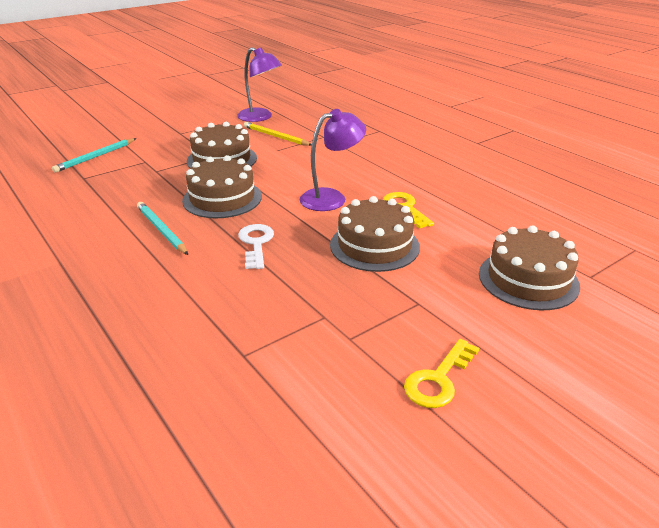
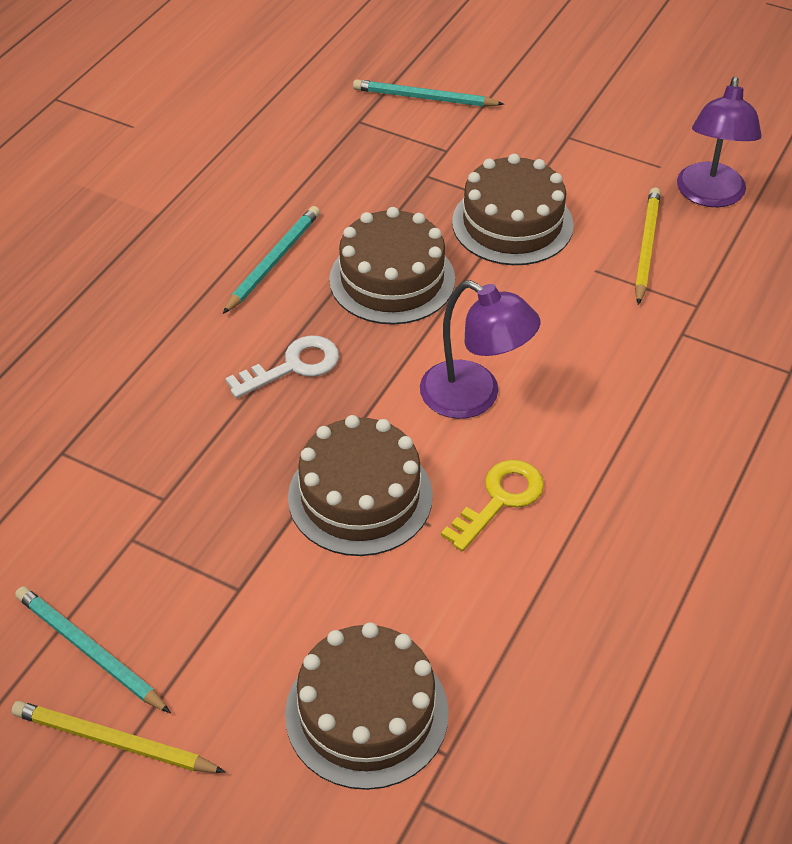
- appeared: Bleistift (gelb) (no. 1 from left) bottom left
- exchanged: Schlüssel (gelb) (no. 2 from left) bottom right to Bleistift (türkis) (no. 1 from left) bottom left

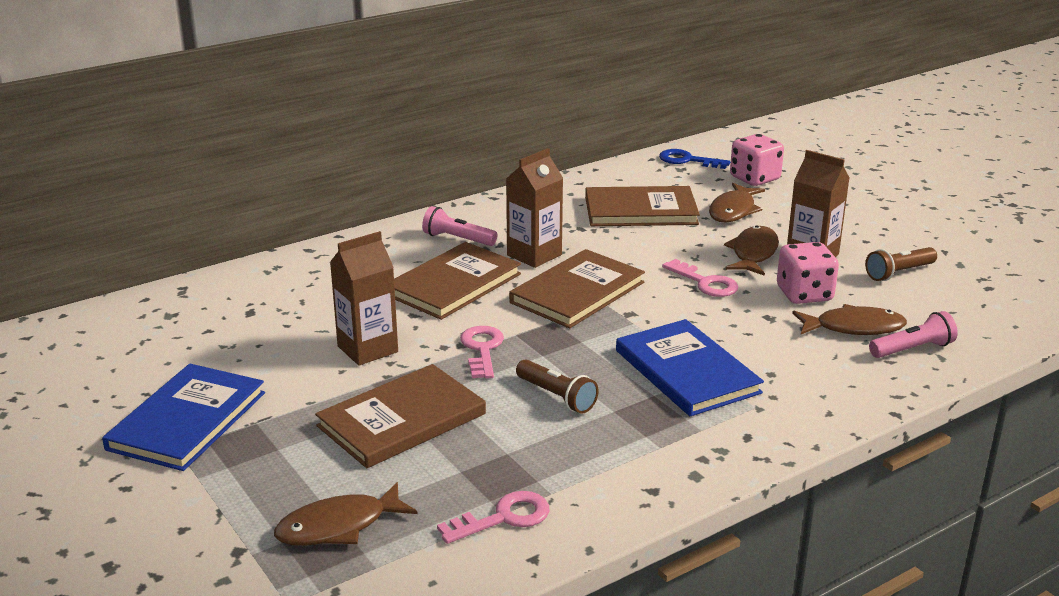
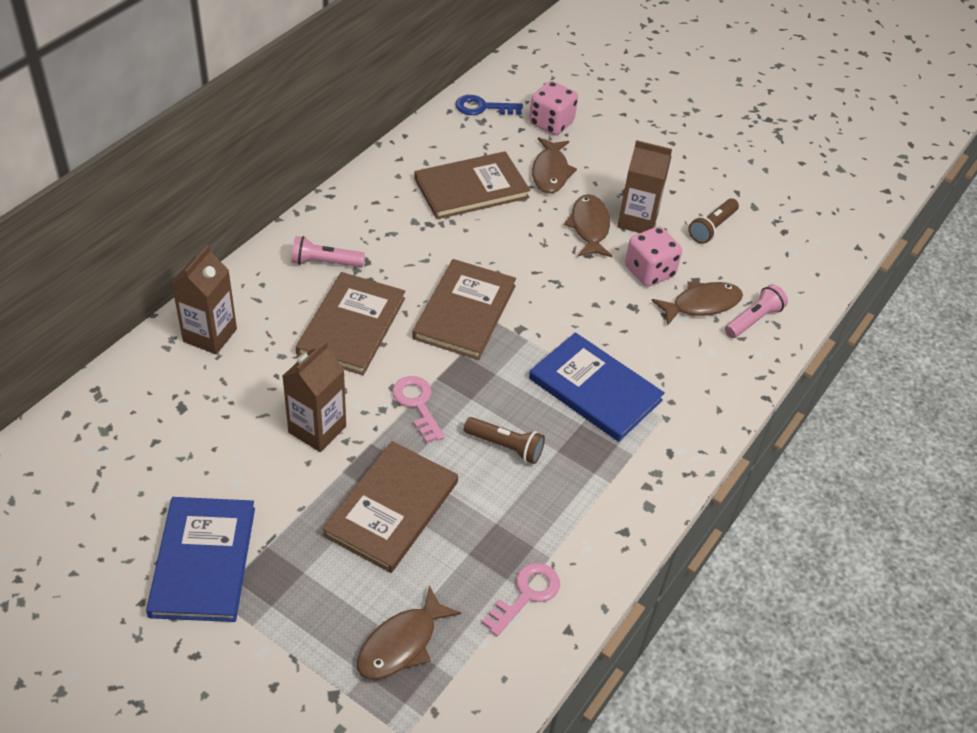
- missing: Schlüssel (rosa) (no. 3 from left) centre
- relocated: Getränkekarton (braun) (no. 2 from left in the first image) centre to Getränkekarton (braun) (no. 1 from left) middle left

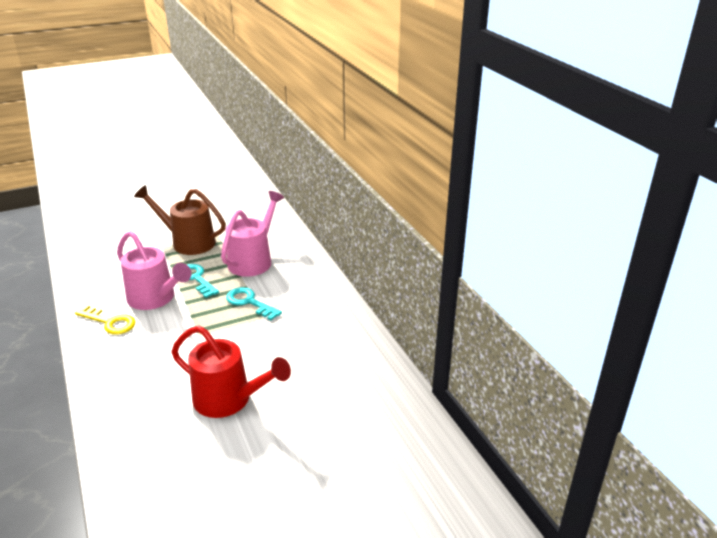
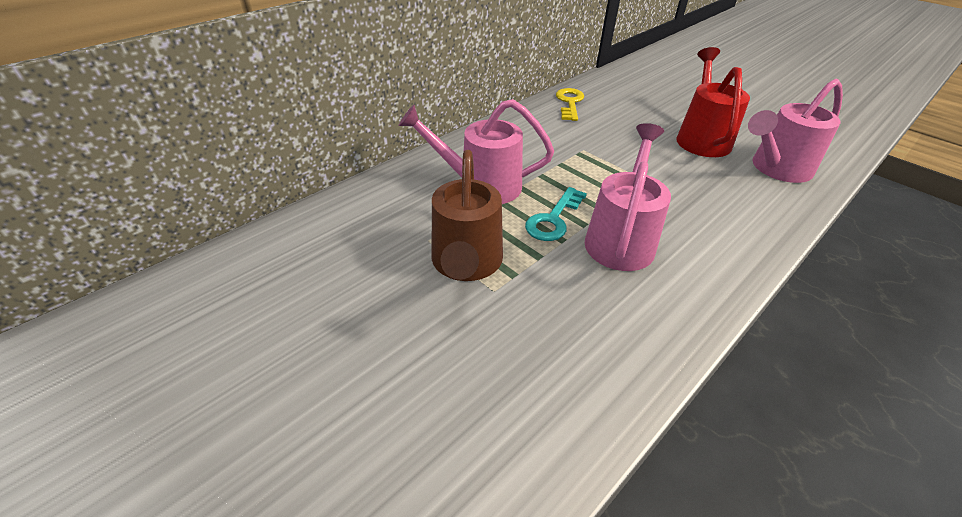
- missing: Schlüssel (türkis) (no. 2 from left) centre
- appeared: Gießkanne (rosa) (no. 3 from left) top right
- relocated: Schlüssel (gelb) middle left to top centre

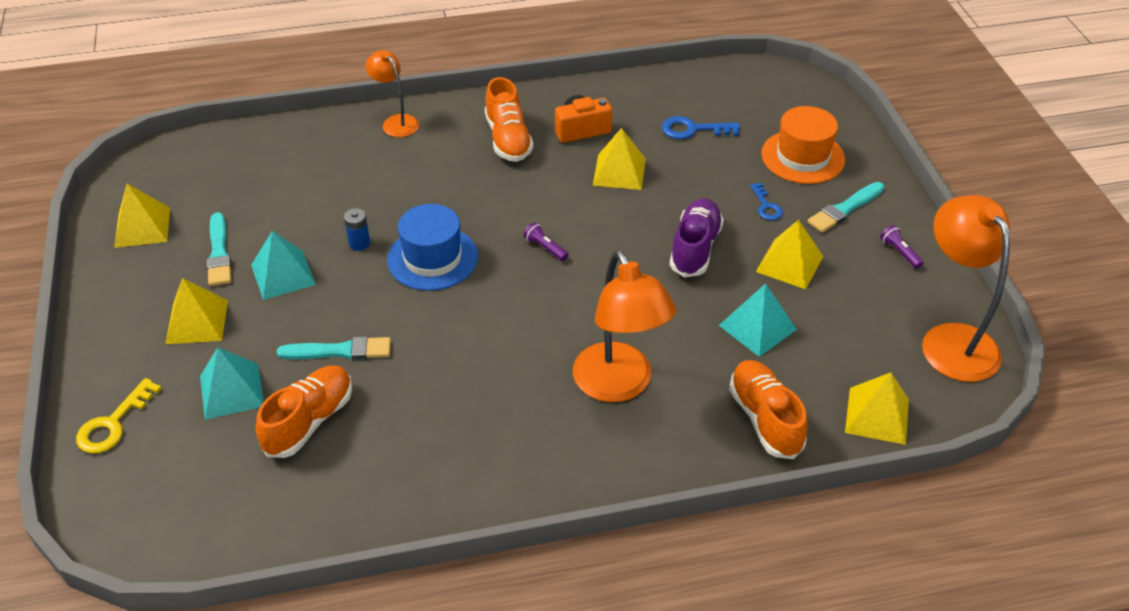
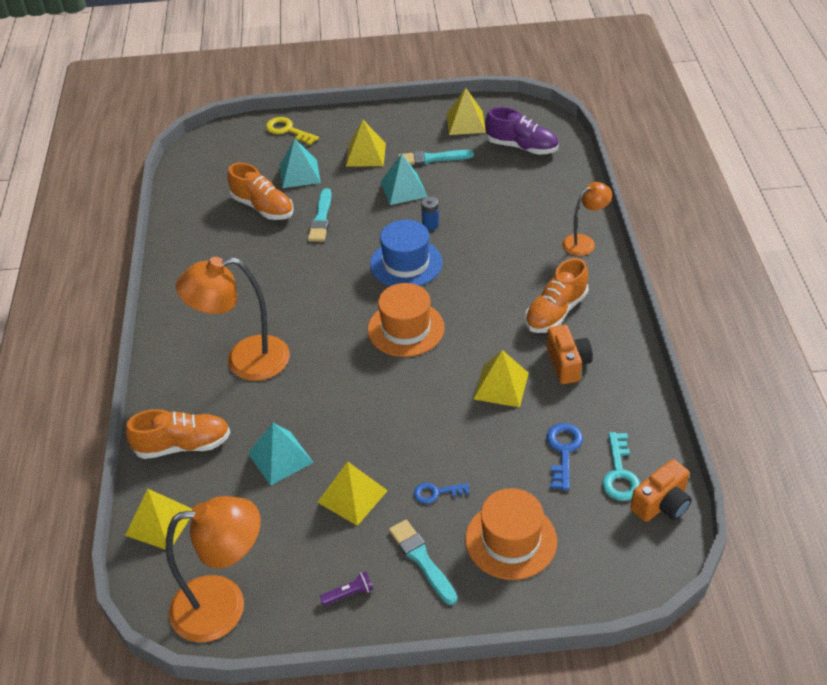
- appeared: Schlüssel (türkis) bottom right
- appeared: Kamera (orange) (no. 2 from left) bottom right
- relocated: Schuh (lila) centre to top centre
- exchanged: Taschenlampe (lila) (no. 1 from left) centre to Hut (orange) (no. 1 from left) centre
- spun: Schuh (orange) (no. 2 from left in the first image) top centre = middle right 45 degrees counterclockwise

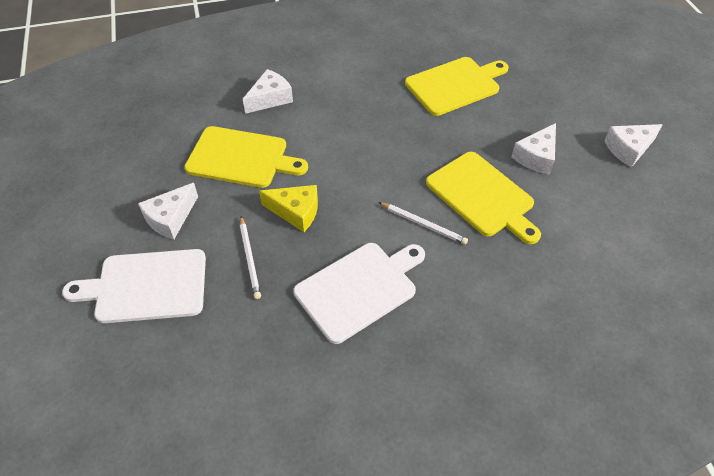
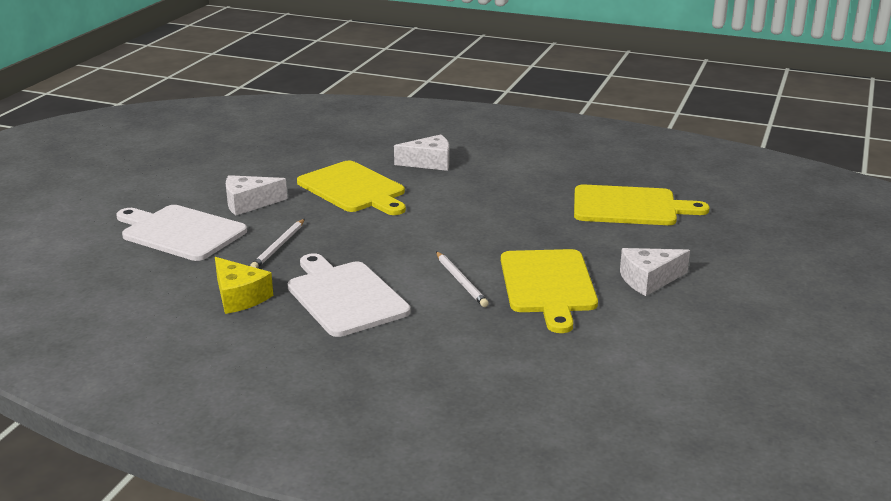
- missing: Käse (weiß) (no. 4 from left) top right
- relocated: Käse (gelb) centre to middle left
- spun: Schneidebrett (weiß) (no. 2 from left) centre = centre 120 degrees counterclockwise

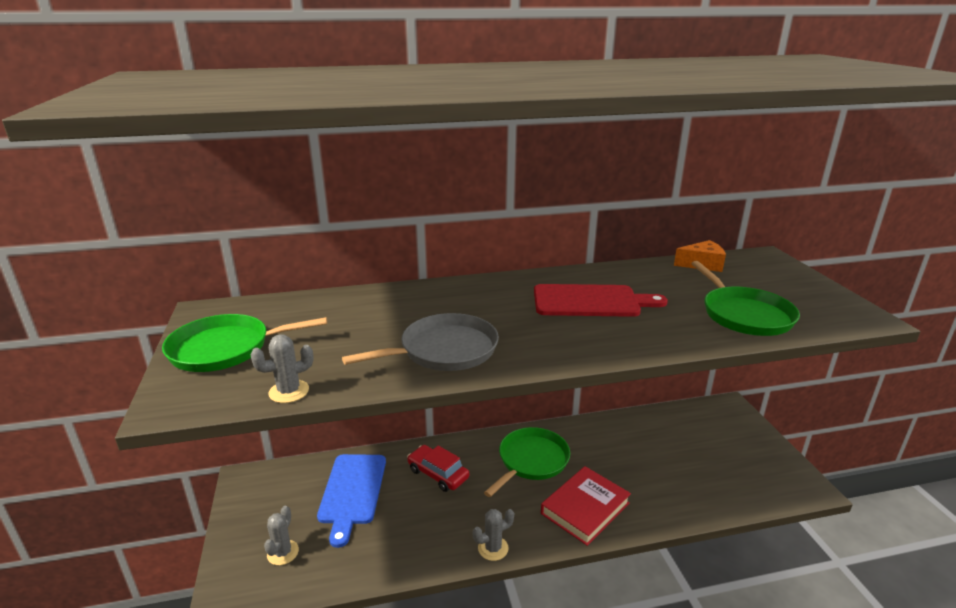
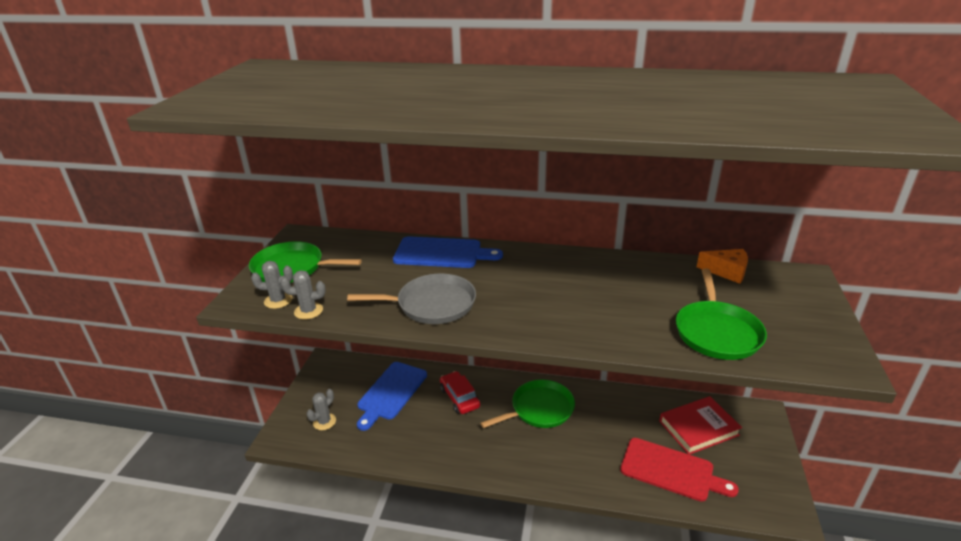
- appeared: Schneidebrett (blau) (no. 2 from left) centre
- relocated: Kaktus (grau) (no. 3 from left in the first image) bottom centre to Kaktus (grau) (no. 1 from left) middle left
- relocated: Schneidebrett (rot) centre to bottom right
- relocated: Buch (rot) bottom centre to bottom right

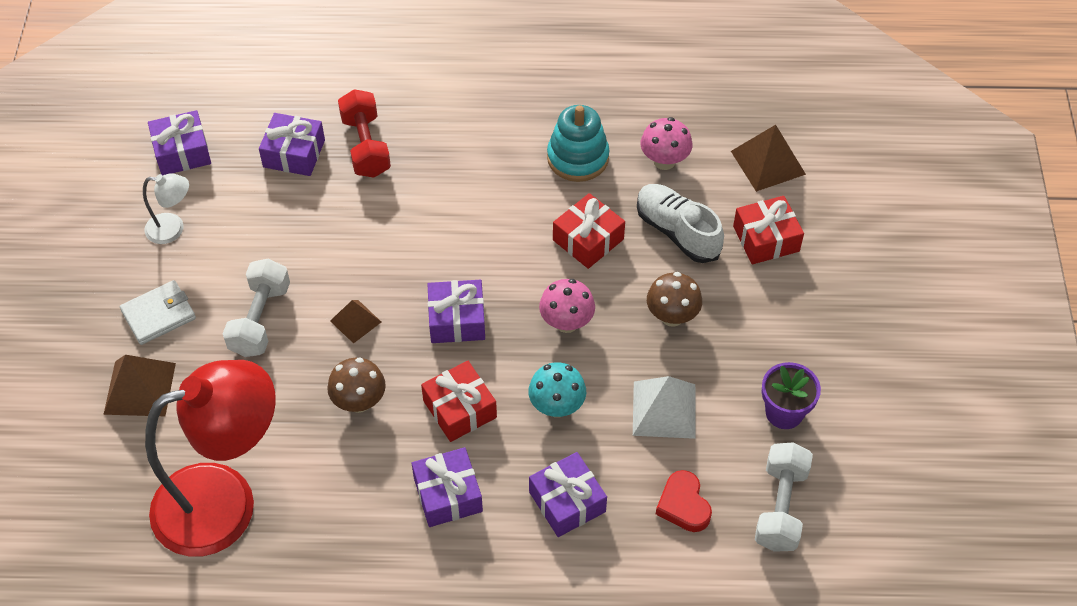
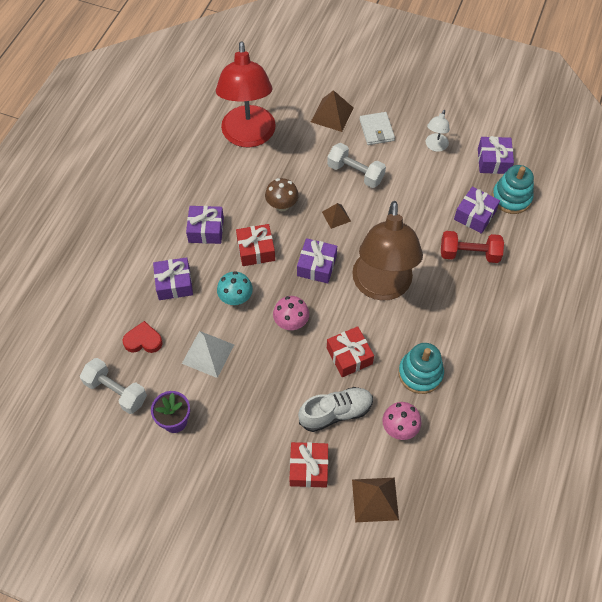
- missing: Pilz (braun) (no. 2 from left) centre
- appeared: Lampe (braun) centre
- appeared: Stapelspielzeug (türkis) (no. 2 from left) top right

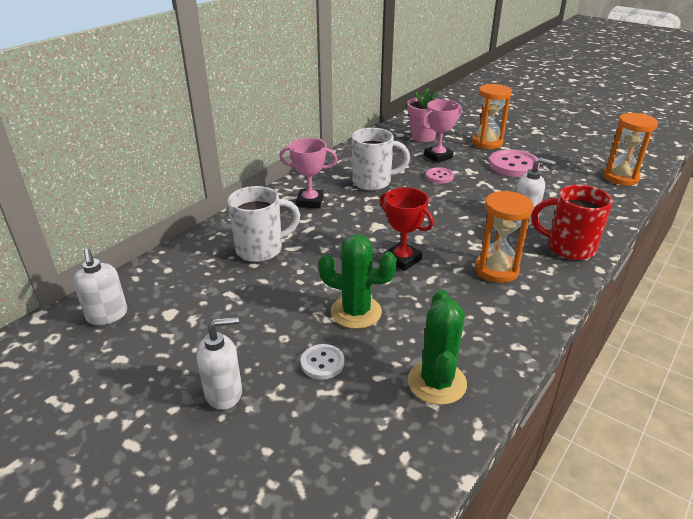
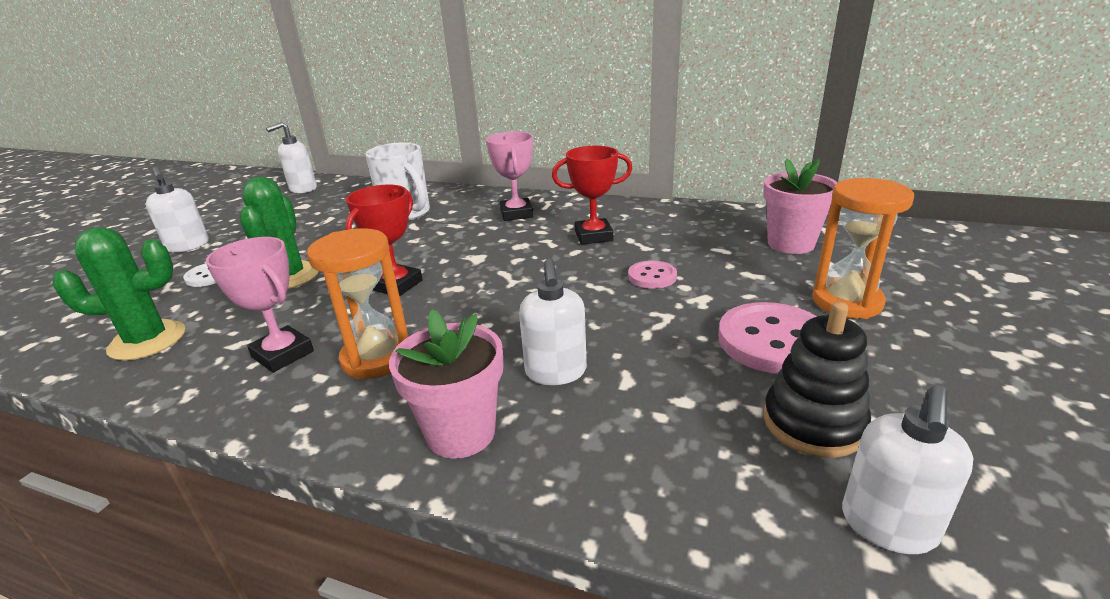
- appeared: Stapelspielzeug (schwarz) middle right
- relocated: Pokal (rosa) (no. 2 from left in the first image) top centre to Pokal (rosa) (no. 1 from left) middle left
- exchanged: Tasse (weiß) (no. 2 from left) top centre to Pokal (rot) (no. 2 from left) top centre
- exchanged: Tasse (rot) middle right to Blumentopf (rosa) (no. 1 from left) centre
- exchanged: Sanduhr (orange) (no. 3 from left) top right to Seifenspender (weiß) (no. 4 from left) bottom right

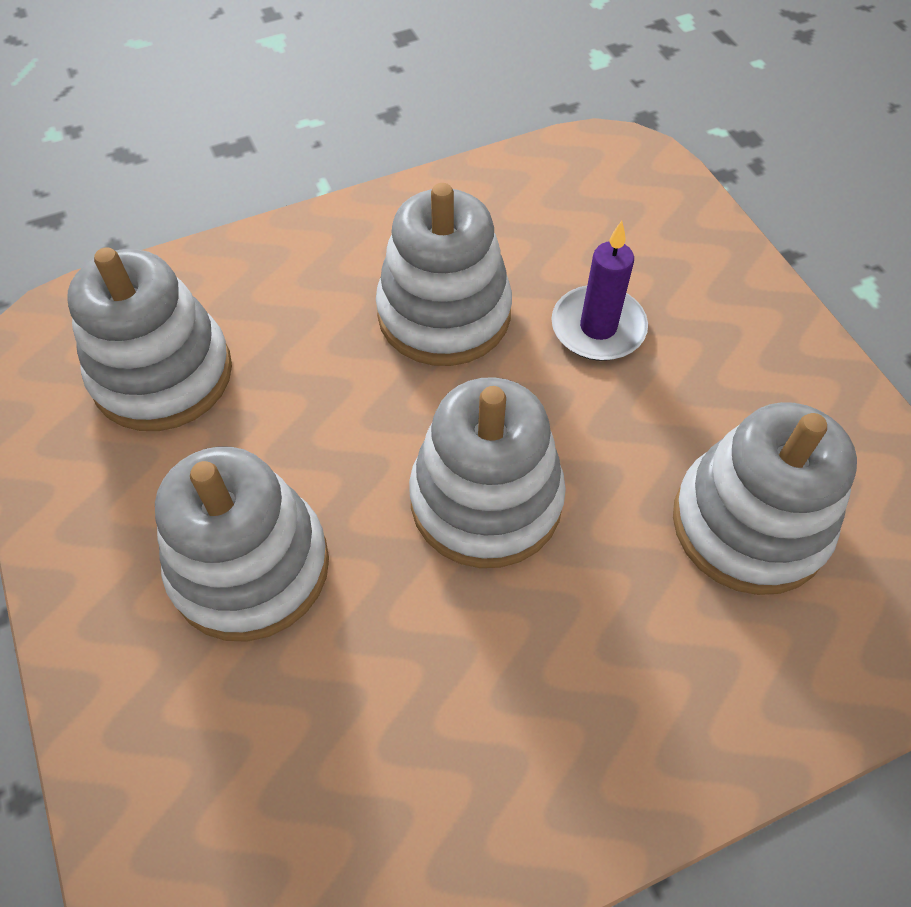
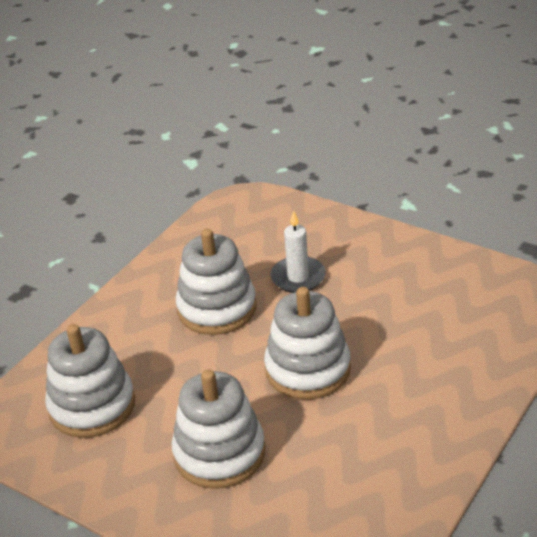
- missing: Stapelspielzeug (weiß) (no. 5 from left) middle right
- colour: Kerze (lila) top centre to Kerze (weiß) centre

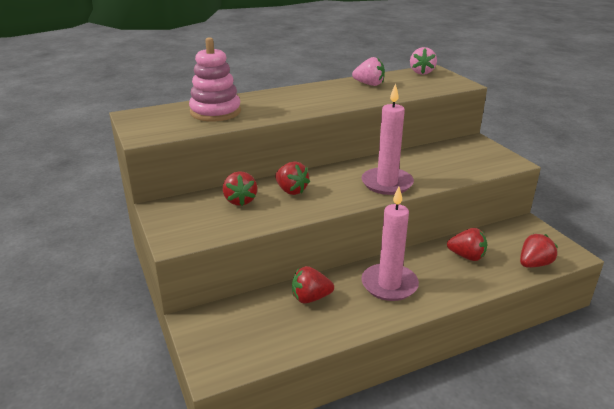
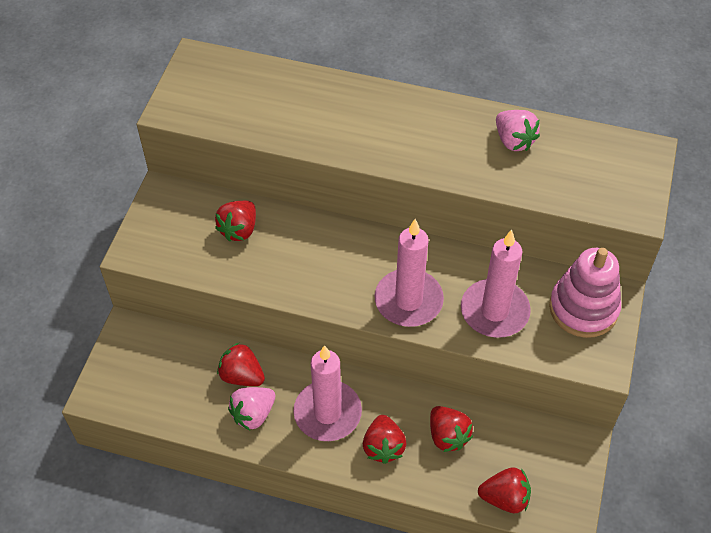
- appeared: Kerze (rosa) (no. 3 from left) middle right
- relocated: Stapelspielzeug (rosa) top centre to middle right
- relocated: Erdbeere (rot) (no. 2 from left in the first image) centre to Erdbeere (rot) (no. 3 from left) bottom centre
- relocated: Erdbeere (rosa) (no. 2 from left in the first image) top right to Erdbeere (rosa) (no. 1 from left) bottom centre

